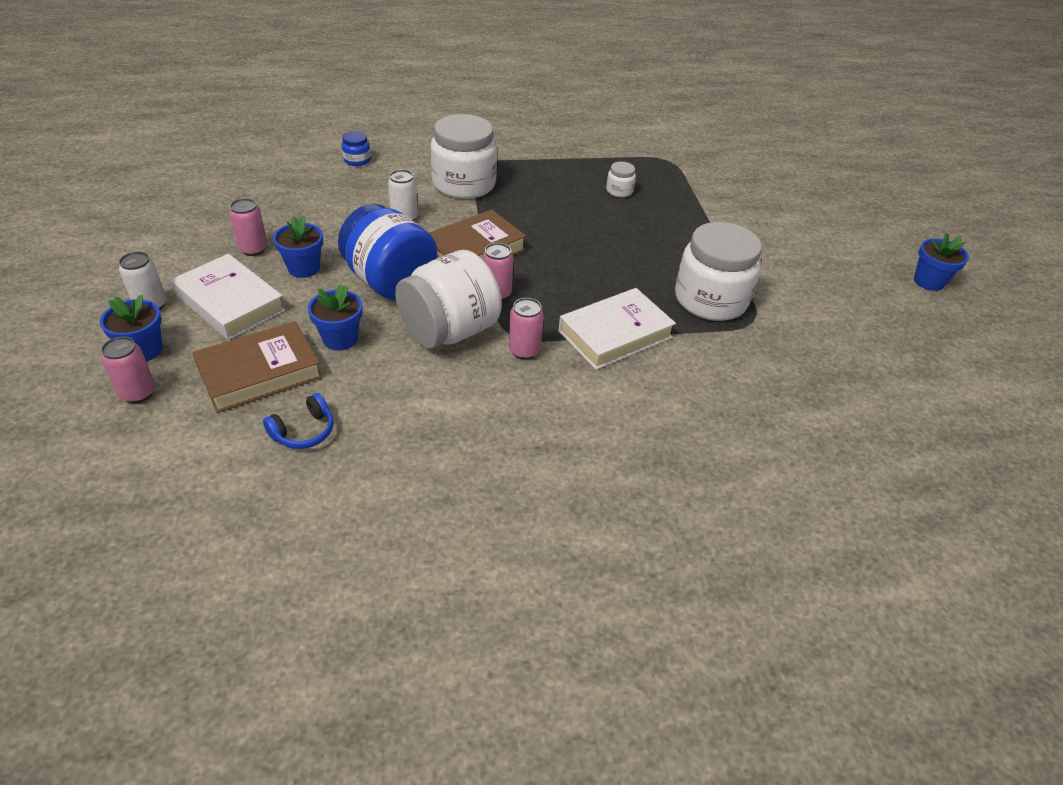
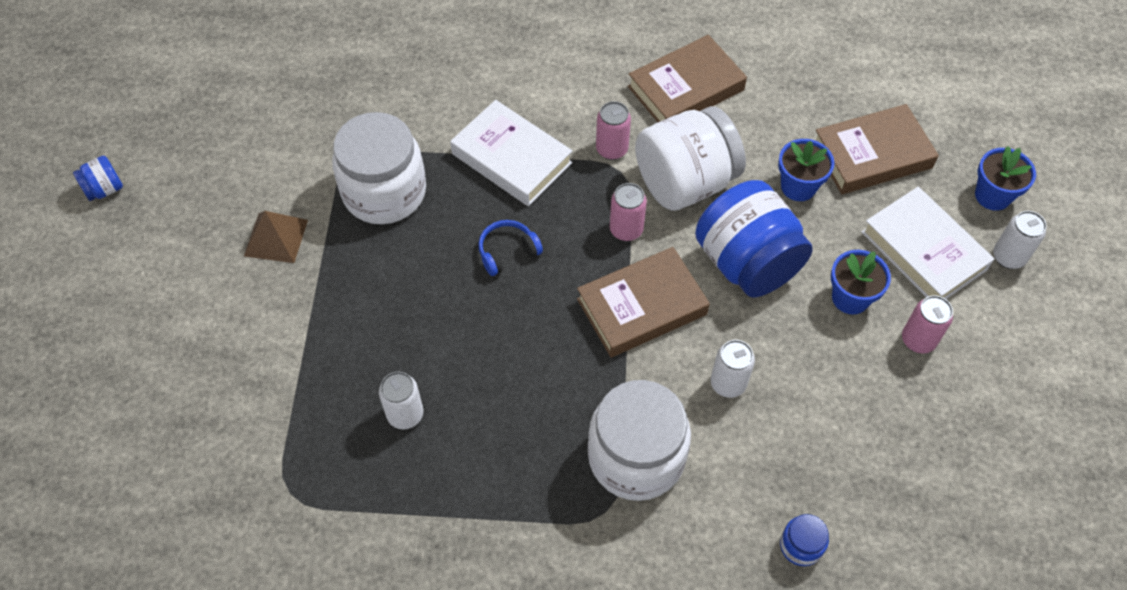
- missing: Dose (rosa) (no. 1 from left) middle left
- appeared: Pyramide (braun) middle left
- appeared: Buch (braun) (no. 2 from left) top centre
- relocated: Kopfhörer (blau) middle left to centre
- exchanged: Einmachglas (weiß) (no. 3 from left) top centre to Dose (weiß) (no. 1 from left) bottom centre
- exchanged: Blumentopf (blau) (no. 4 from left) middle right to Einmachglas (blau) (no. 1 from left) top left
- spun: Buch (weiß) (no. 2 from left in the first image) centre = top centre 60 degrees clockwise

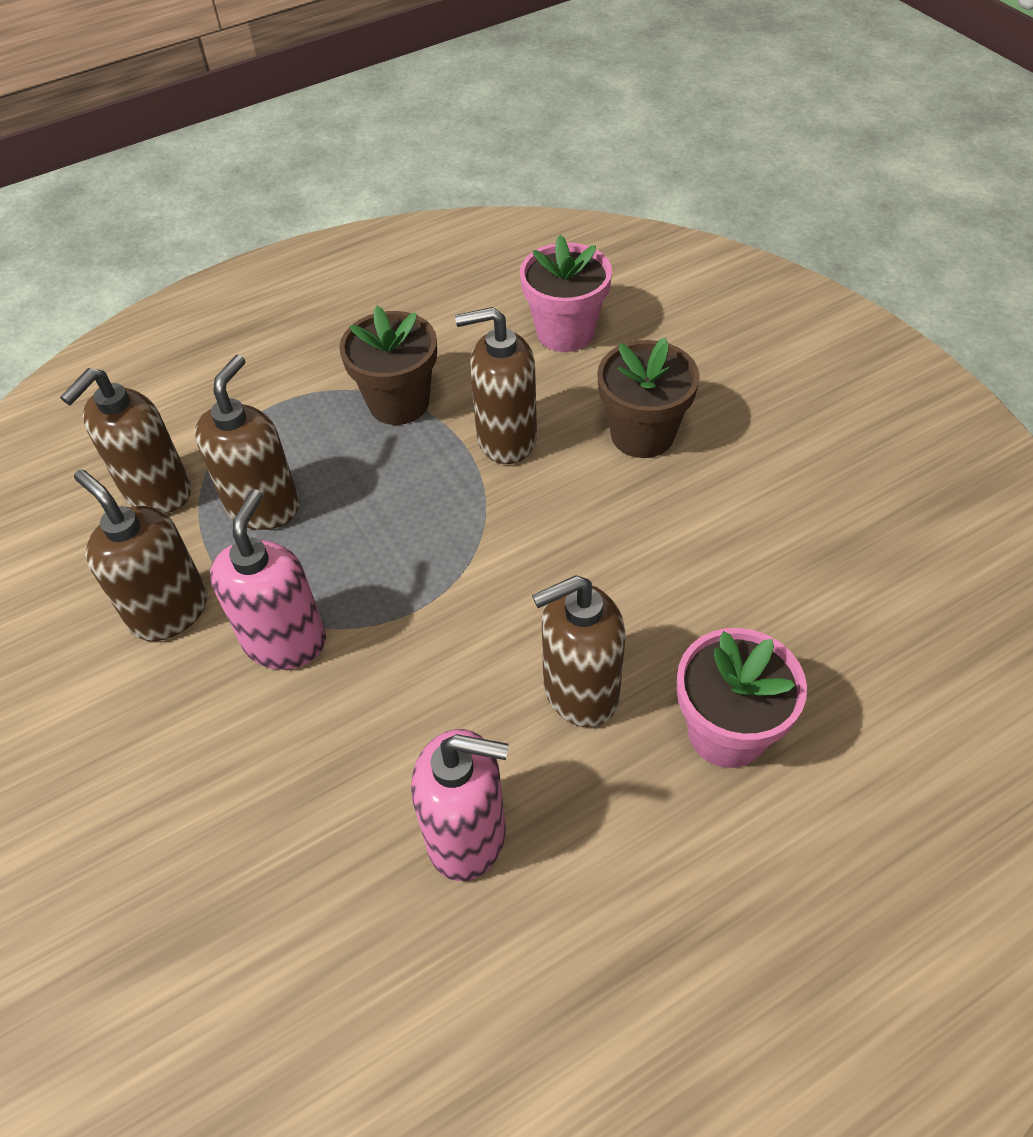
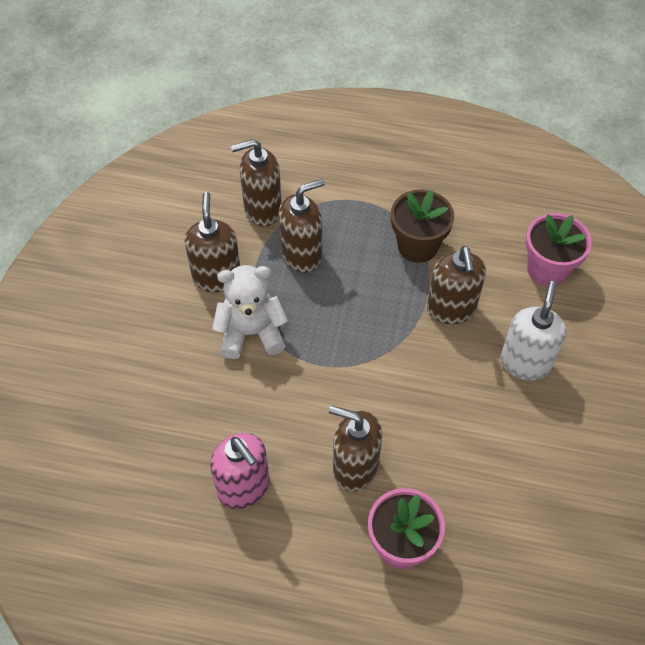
- exchanged: Seifenspender (rosa) (no. 1 from left) middle left to Teddybär (weiß) centre
- exchanged: Blumentopf (braun) (no. 2 from left) centre to Seifenspender (weiß) middle right
- spun: Seifenspender (braun) (no. 4 from left in the first image) centre = middle right 135 degrees counterclockwise

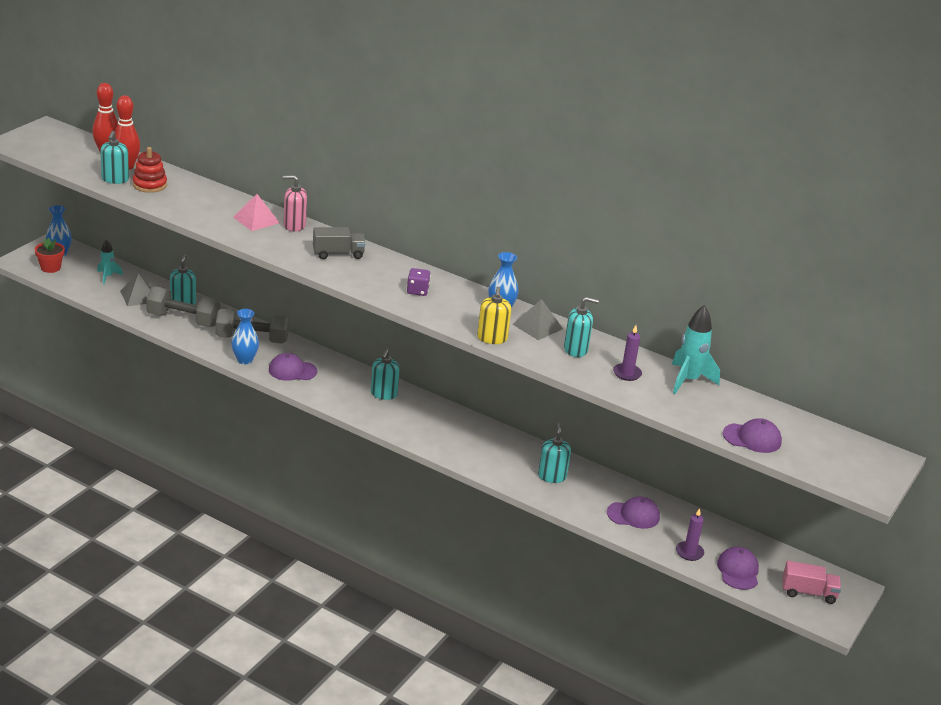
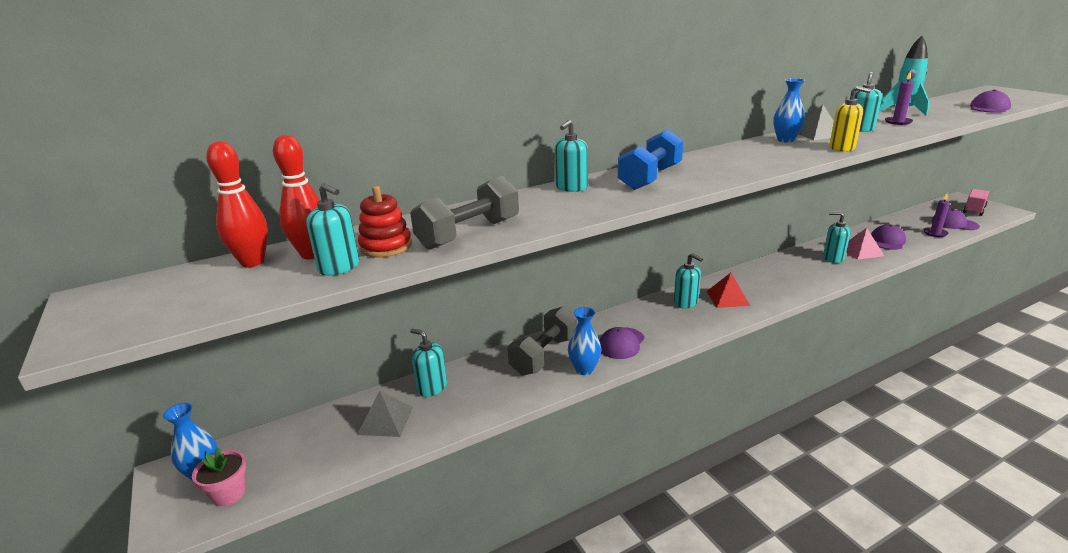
- missing: Rakete (türkis) (no. 1 from left) middle left
- missing: Spielwürfel (lila) centre
- appeared: Pyramide (rot) middle right
- relocated: Hantel (grau) (no. 1 from left) middle left to centre
- relocated: Pyramide (rosa) top left to middle right
- exchanged: Lastwagen (grau) centre to Hantel (blau) top centre
- colour: Blumentopf (rot) middle left to Blumentopf (rosa) bottom left
- colour: Seifenspender (rosa) top left to Seifenspender (türkis) (no. 3 from left) top centre

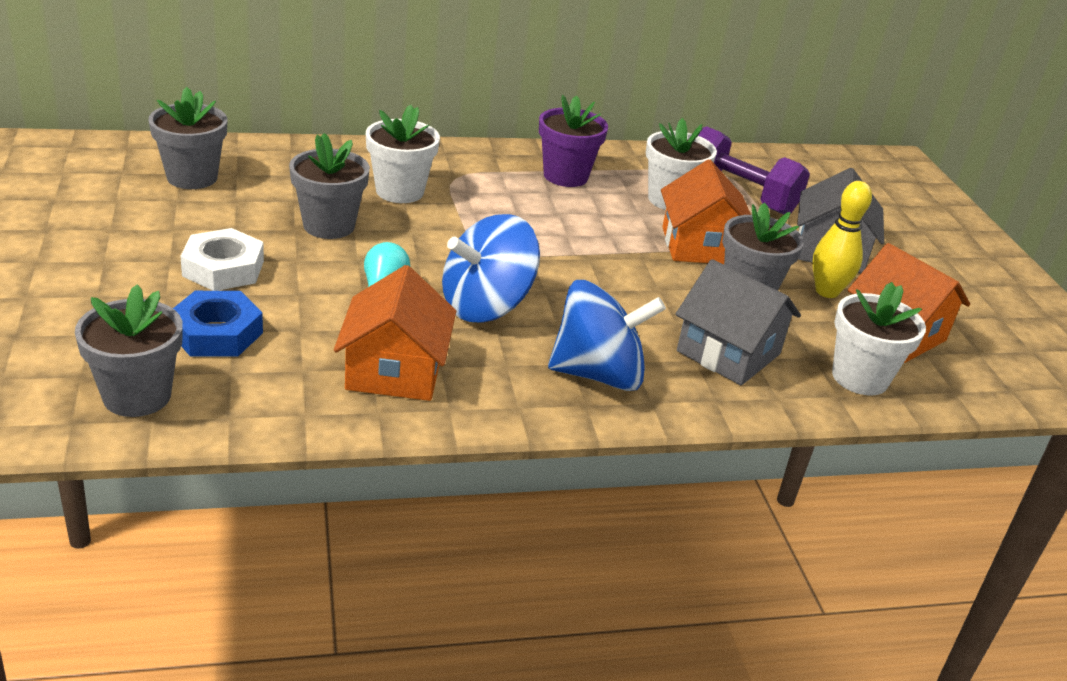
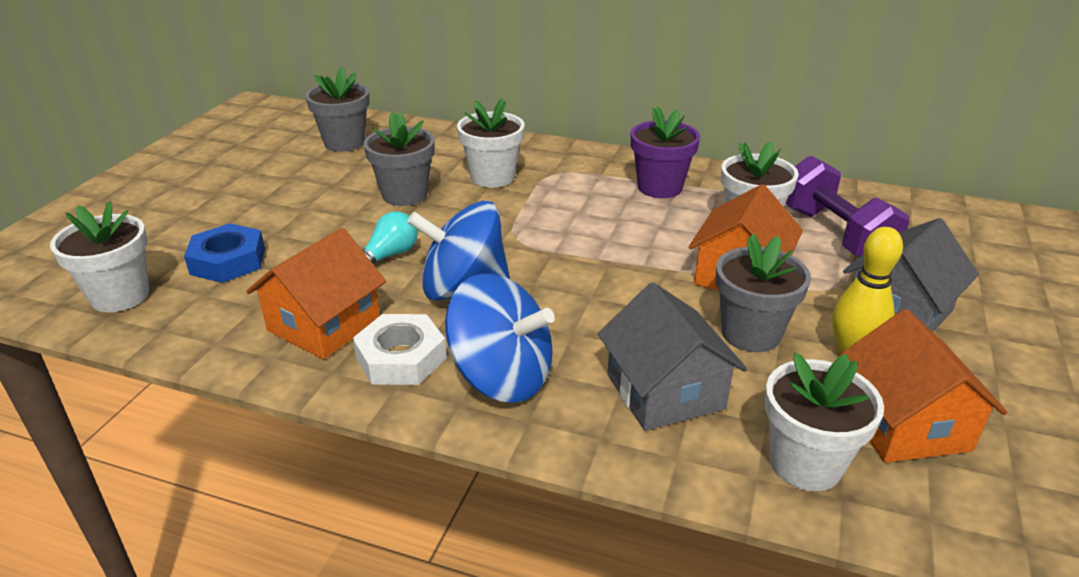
- relocated: Sechskantmutter (weiß) middle left to centre
- colour: Blumentopf (grau) (no. 1 from left) middle left to Blumentopf (weiß) (no. 1 from left) middle left

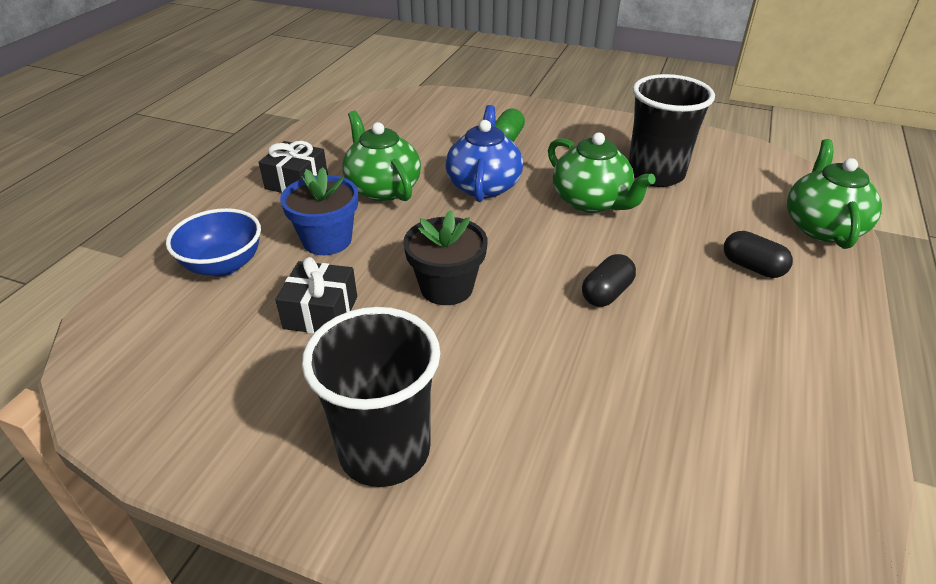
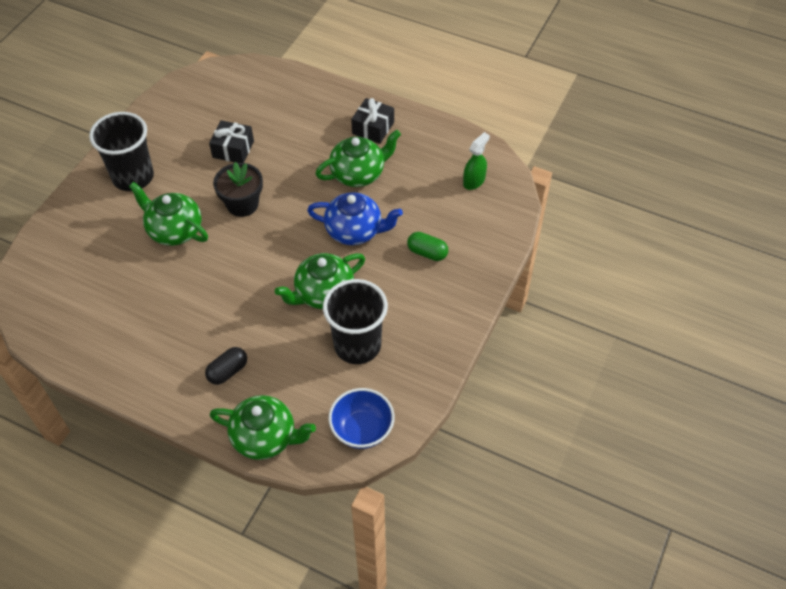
- missing: Blumentopf (blau) centre
- missing: Kapsel (schwarz) (no. 1 from left) centre
- appeared: Teekanne (grün) (no. 1 from left) middle left
- appeared: Sprühflasche (grün) top centre
- relocated: Schüssel (blau) middle left to bottom centre

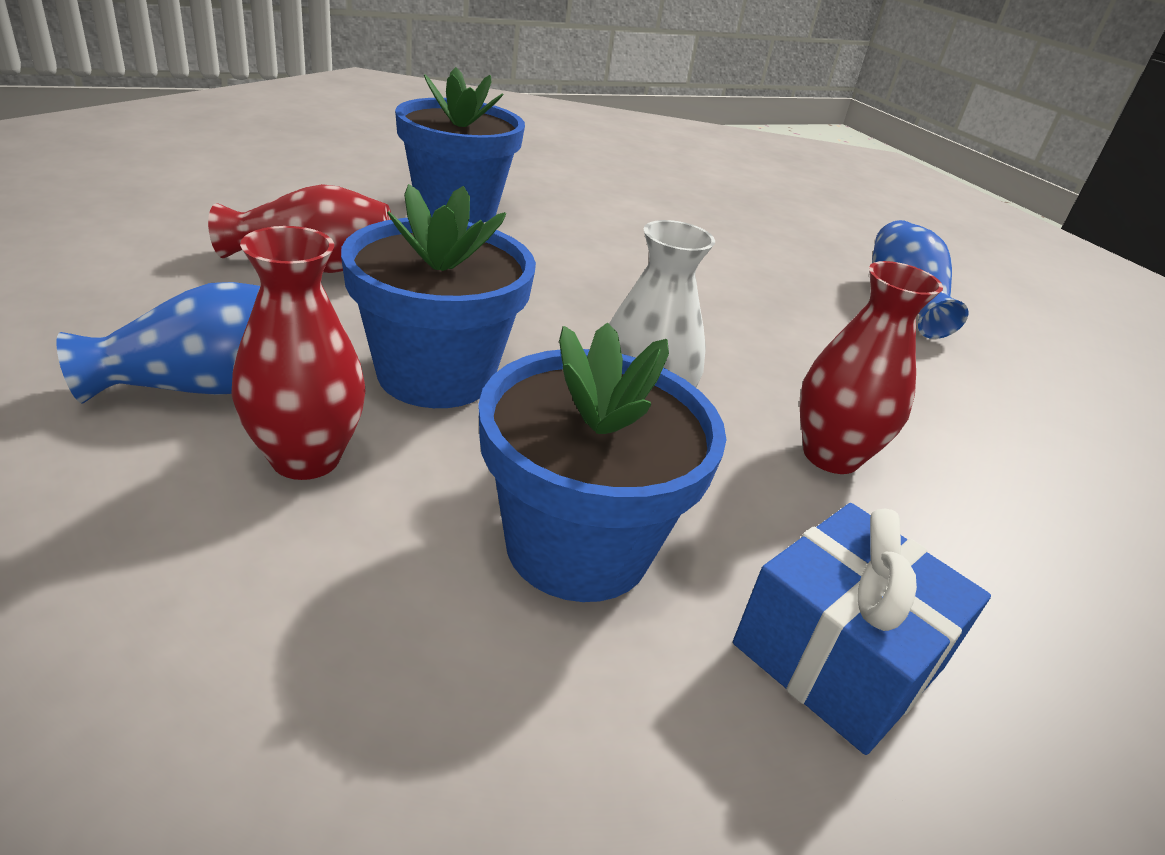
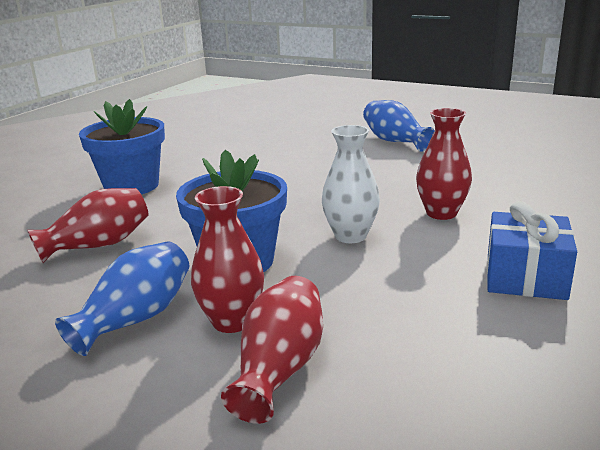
- missing: Blumentopf (blau) (no. 3 from left) centre
- appeared: Vase (rot) (no. 3 from left) bottom centre

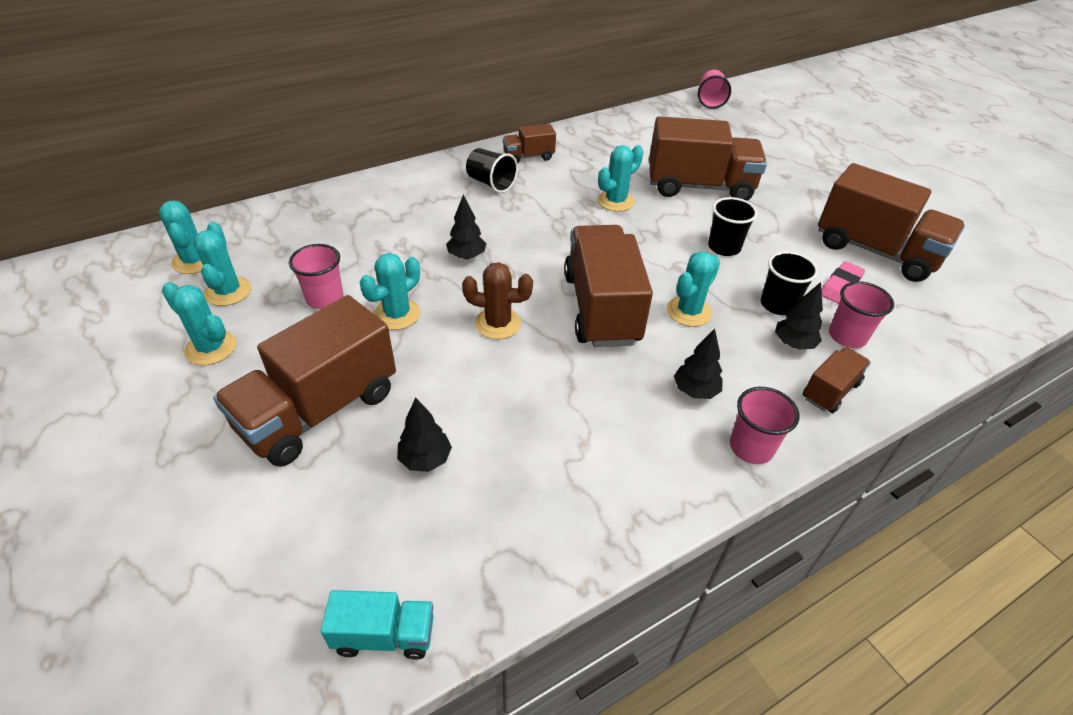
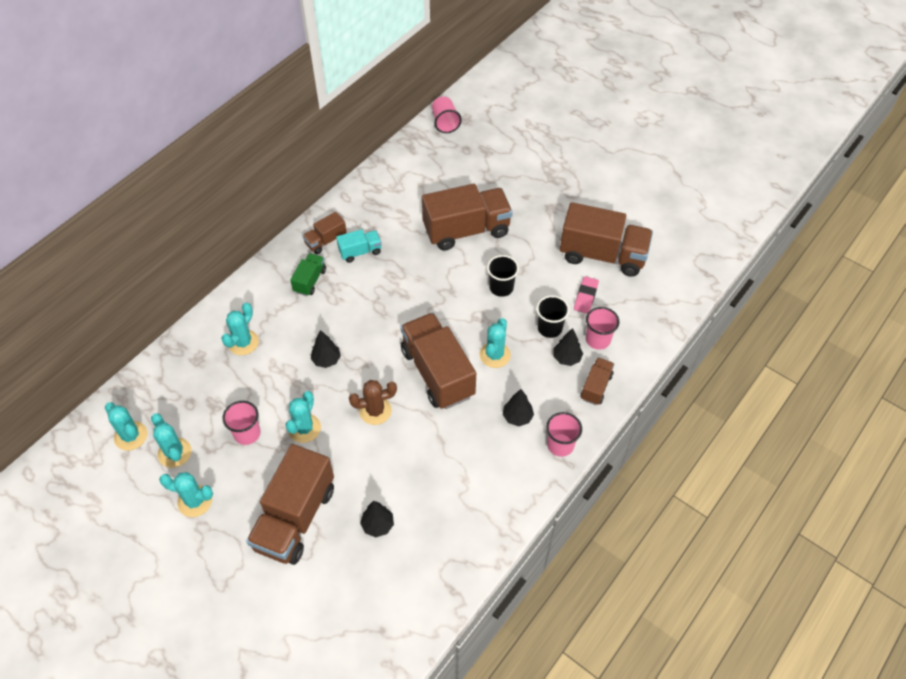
- relocated: Lastwagen (türkis) bottom centre to centre
- relocated: Kaktus (türkis) (no. 5 from left in the first image) top centre to Kaktus (türkis) (no. 4 from left) middle left
- exchanged: Becher (schwarz) (no. 1 from left) top centre to Lastwagen (grün) centre

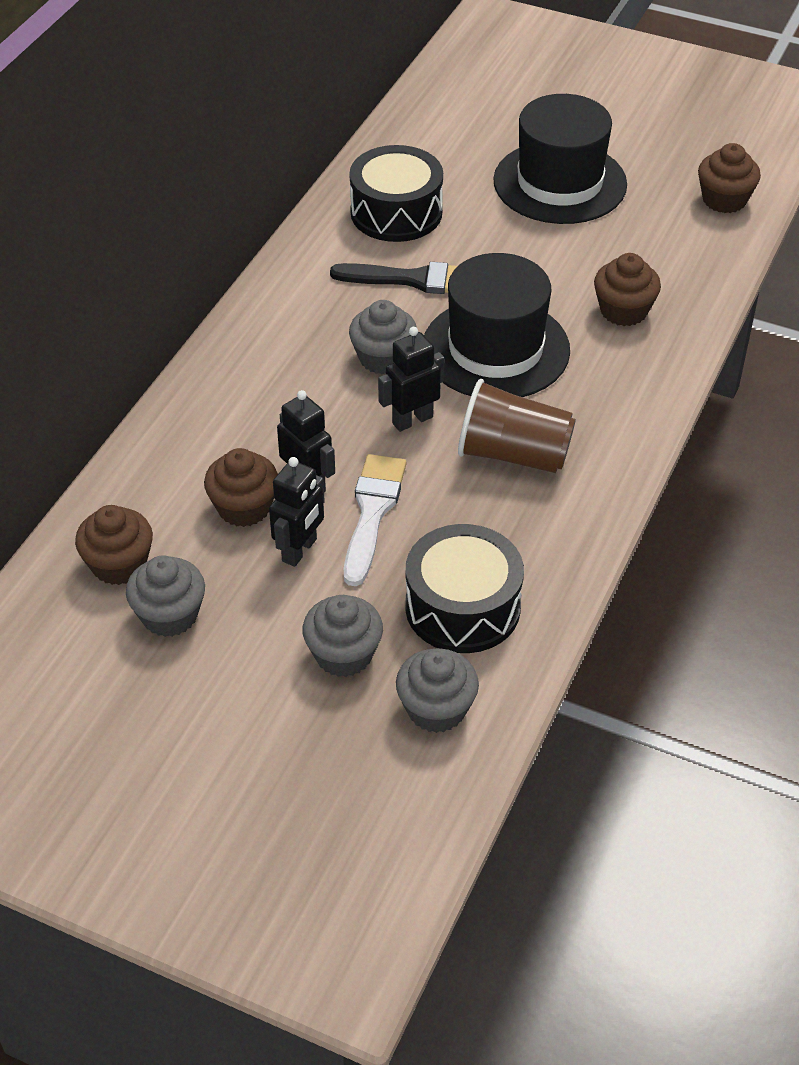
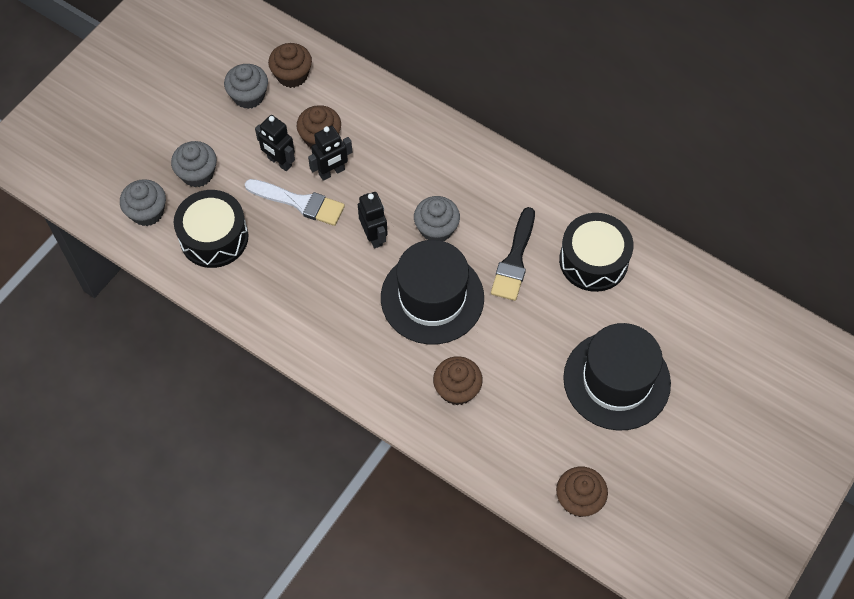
- missing: Becher (braun) centre

